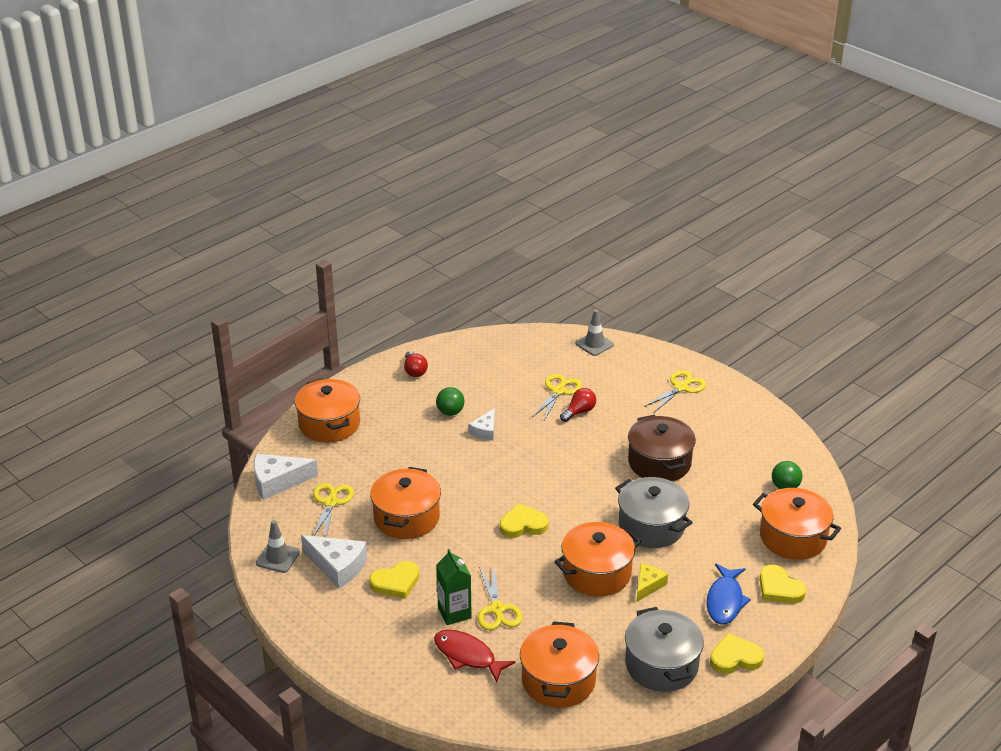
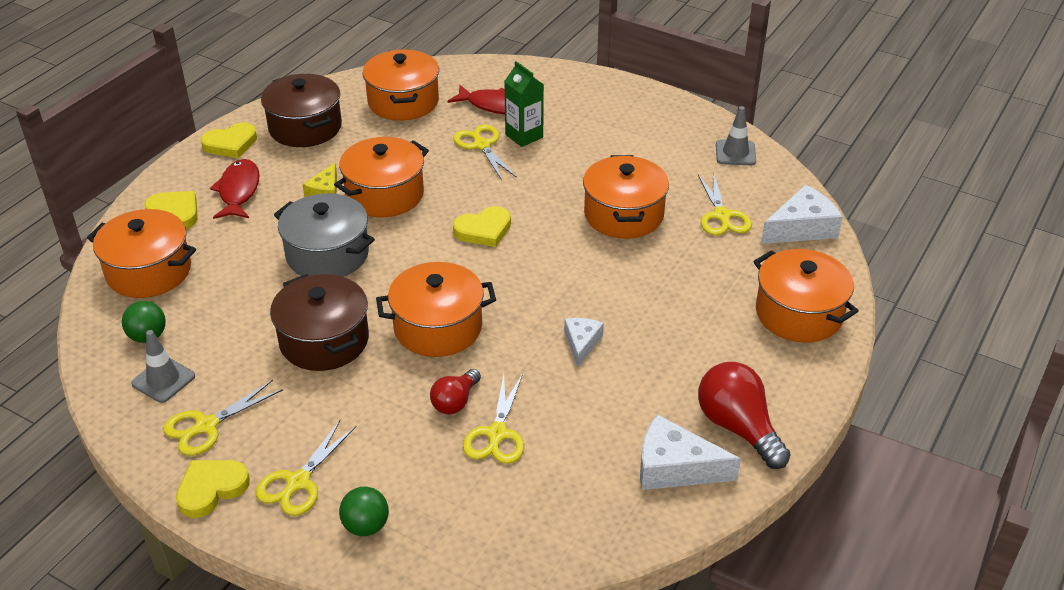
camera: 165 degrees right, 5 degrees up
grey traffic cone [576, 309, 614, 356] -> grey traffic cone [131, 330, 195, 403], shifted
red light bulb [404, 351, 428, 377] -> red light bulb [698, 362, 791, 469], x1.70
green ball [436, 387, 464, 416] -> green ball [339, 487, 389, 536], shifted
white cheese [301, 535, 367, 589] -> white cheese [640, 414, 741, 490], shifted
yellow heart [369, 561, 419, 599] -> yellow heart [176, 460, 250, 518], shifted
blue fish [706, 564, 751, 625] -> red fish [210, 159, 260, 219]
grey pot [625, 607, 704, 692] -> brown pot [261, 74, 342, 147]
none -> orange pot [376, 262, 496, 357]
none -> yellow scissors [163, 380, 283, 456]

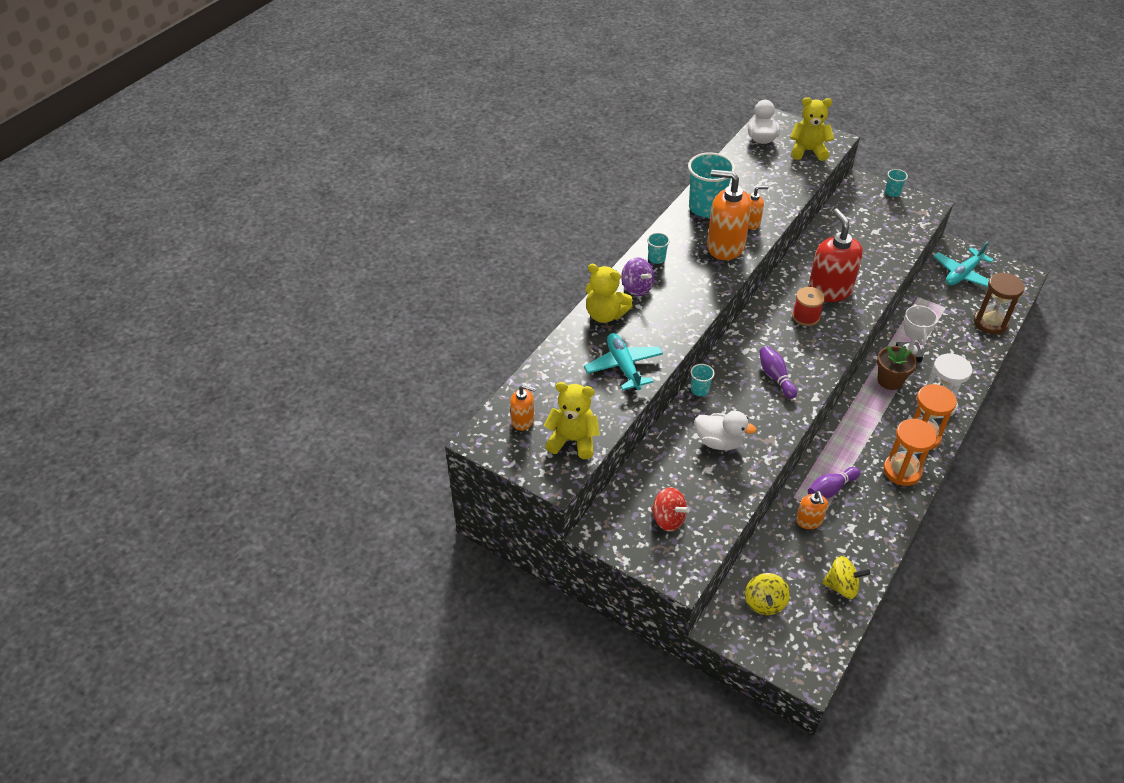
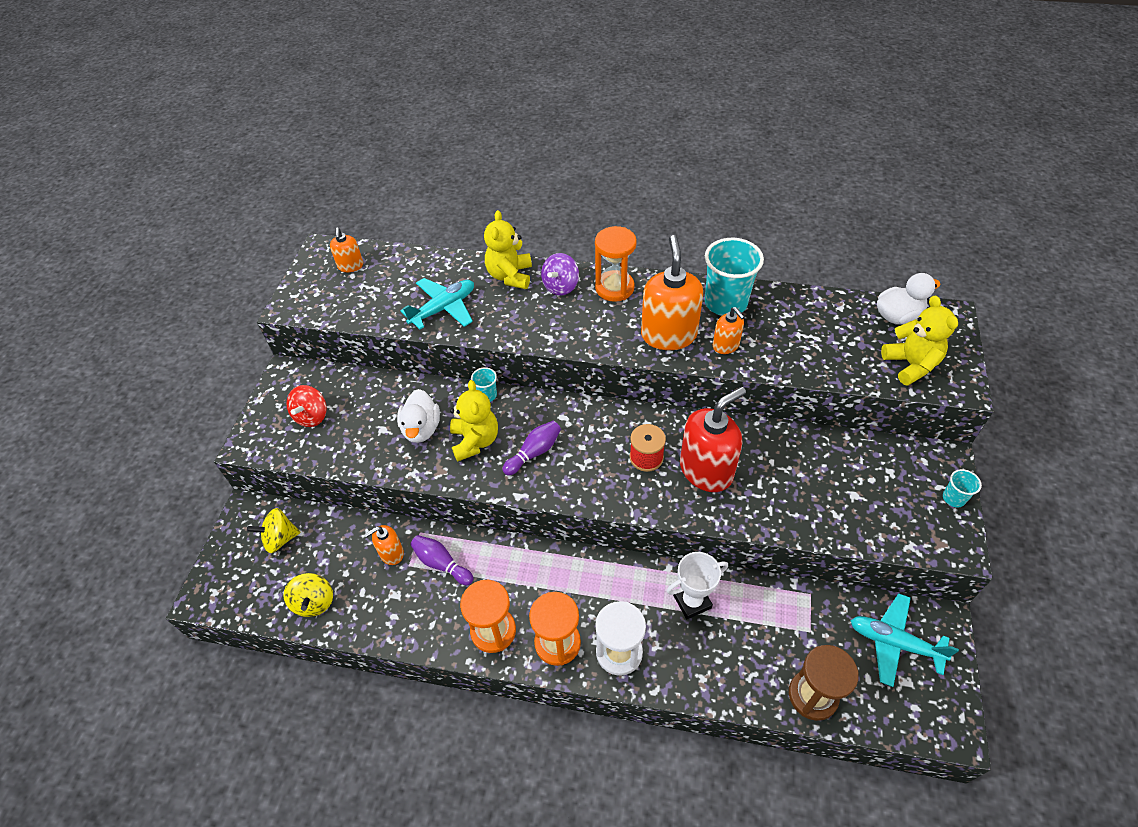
camera: 70 degrees right, 5 degrees up
turquoise cup [647, 233, 670, 264] -> orange hourglass [595, 226, 637, 302]
brown flower pot [877, 346, 917, 390] -> none
yellow teddy bear [544, 382, 600, 459] -> yellow teddy bear [450, 380, 498, 462], shifted

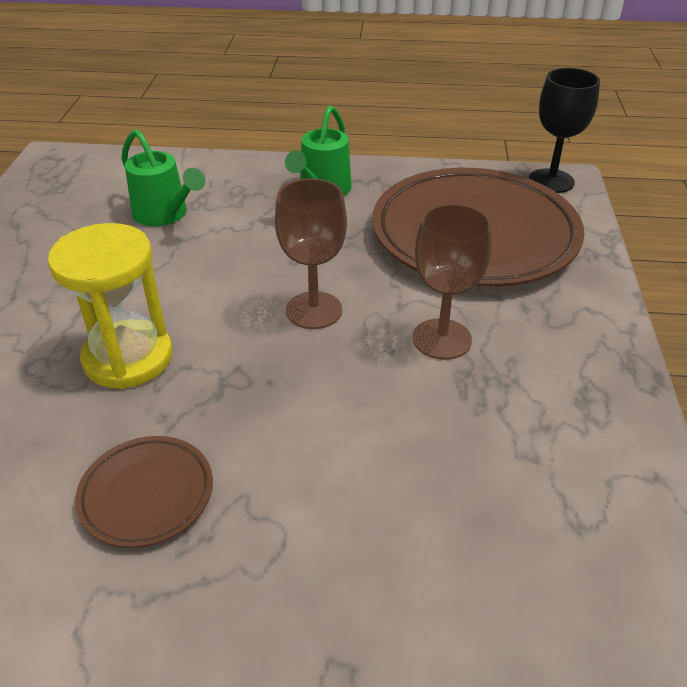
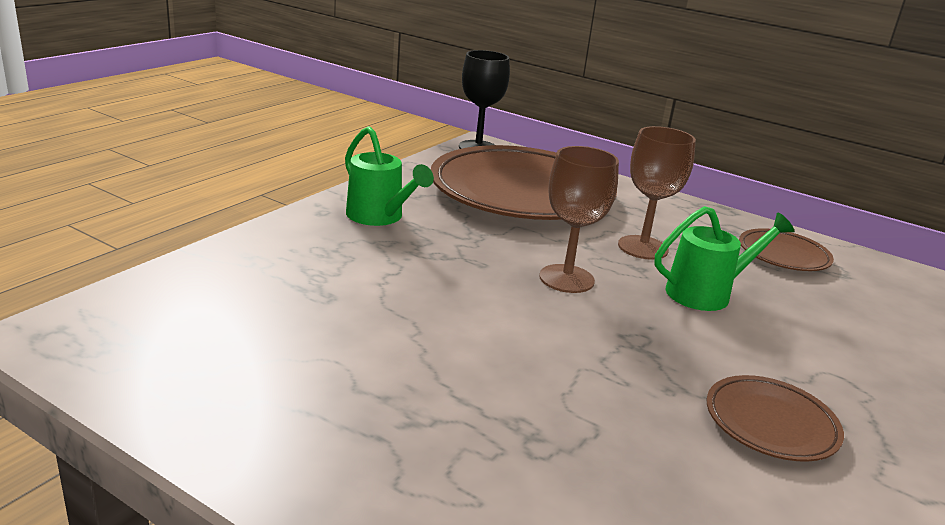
camera: 65 degrees left, 15 degrees down
green watering can [122, 129, 205, 226] -> green watering can [654, 206, 794, 311], shifted
yellow hourglass [48, 223, 173, 389] -> none
none -> brown plate [739, 228, 834, 271]

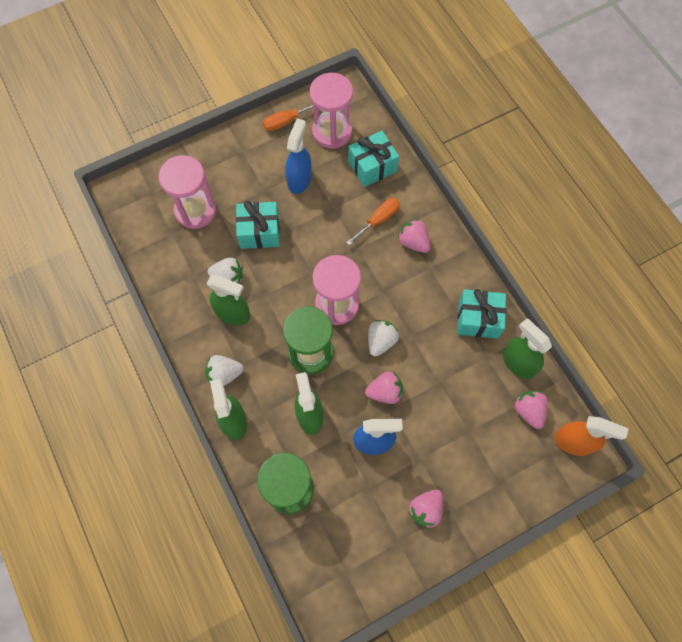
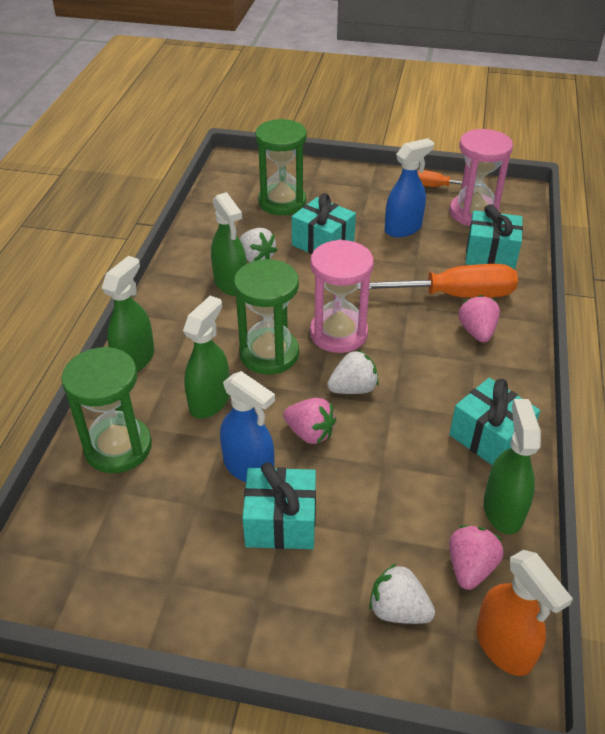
camera: 40 degrees right, 25 degrees down
pink hourglass [158, 155, 216, 229] -> green hourglass [255, 119, 307, 215]
orange screwdriver [346, 198, 400, 245] -> orange screwdriver [358, 264, 518, 298], x1.74
white strawberry [205, 355, 244, 386] -> white strawberry [369, 564, 435, 624], shifted
pink strawberry [408, 489, 443, 529] -> none
none -> turquoise gift [242, 462, 316, 549]

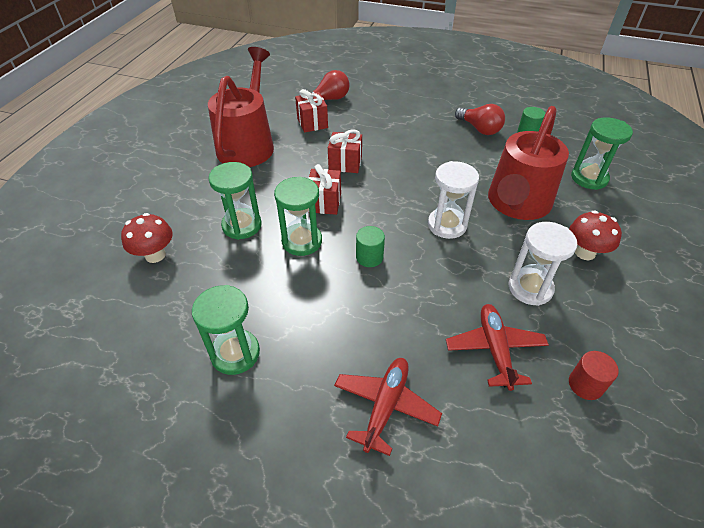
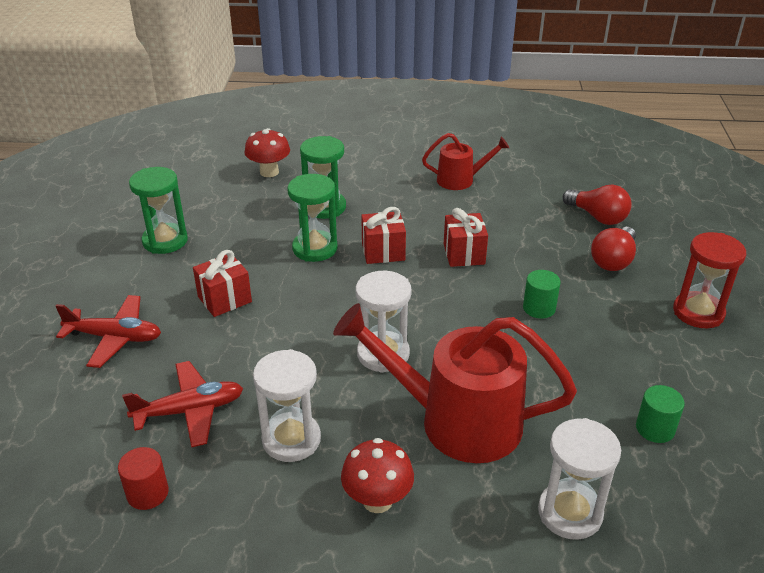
camera: 75 degrees right, 10 degrees down
red watering can [208, 47, 274, 167] -> red watering can [422, 133, 509, 190], x0.53
red gift [295, 89, 328, 133] -> red gift [193, 250, 252, 317], shifted
red light bulb [455, 104, 505, 135] -> red light bulb [591, 227, 636, 271], shifted
green hourglass [571, 117, 633, 190] -> white hourglass [538, 418, 621, 540]
green cylinder [356, 226, 385, 267] -> green cylinder [523, 270, 560, 319], shifted
none -> red hourglass [673, 232, 746, 328]

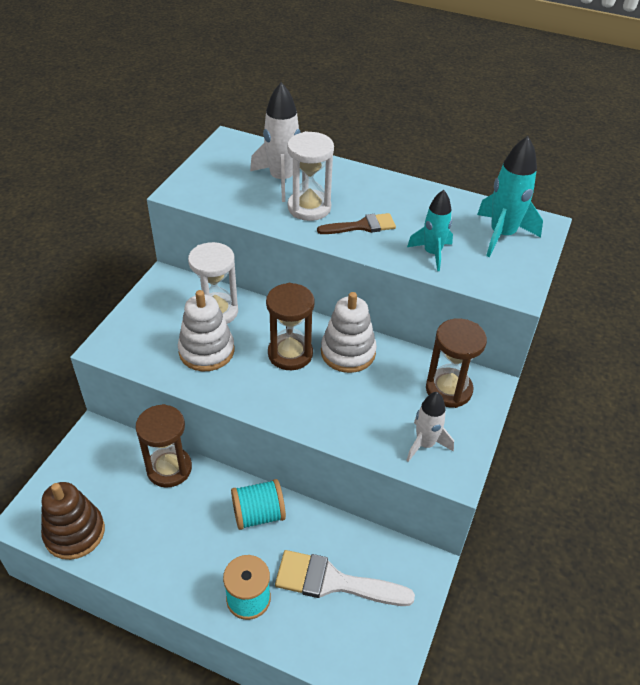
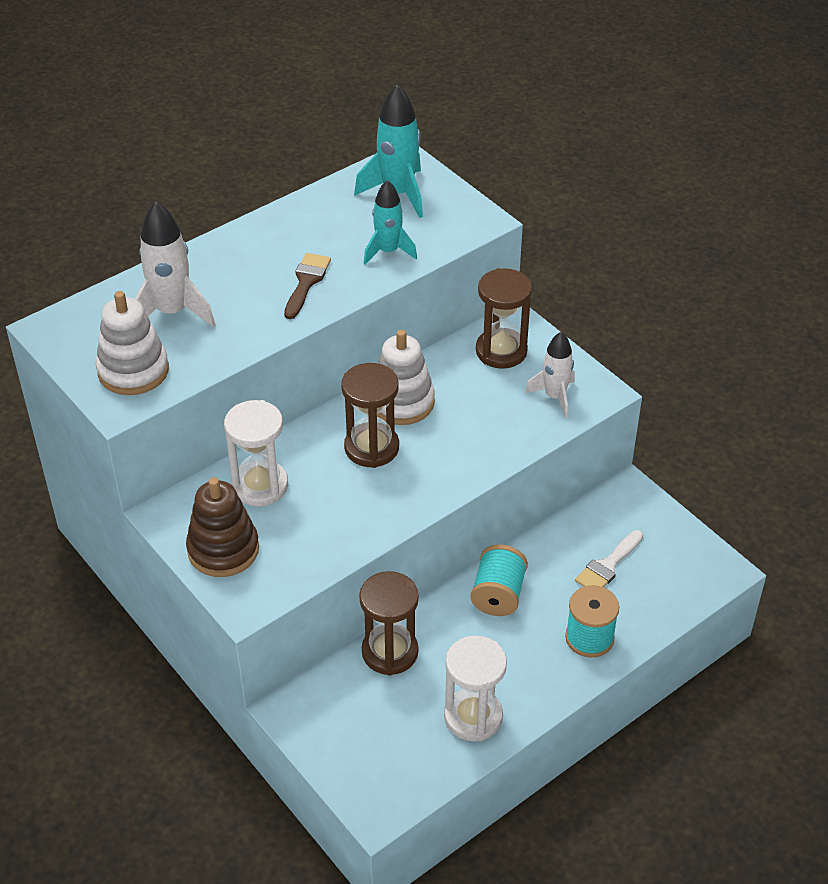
camera: 60 degrees left, 0 degrees up
white hourglass [287, 131, 334, 221] -> white hourglass [444, 636, 507, 741], shifted
white stacking toy [178, 290, 234, 371] -> white stacking toy [96, 291, 169, 395], shifted
brown stacking toy [41, 482, 105, 560] -> brown stacking toy [186, 477, 259, 577], shifted
white brush [275, 550, 415, 606] -> white brush [575, 530, 643, 587], x0.64

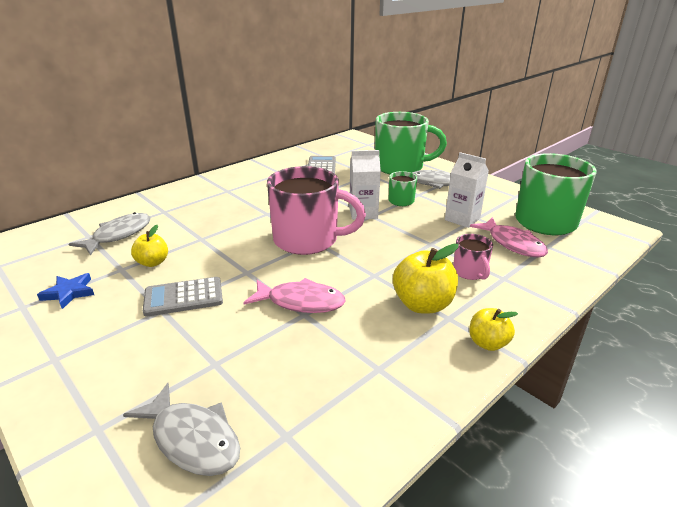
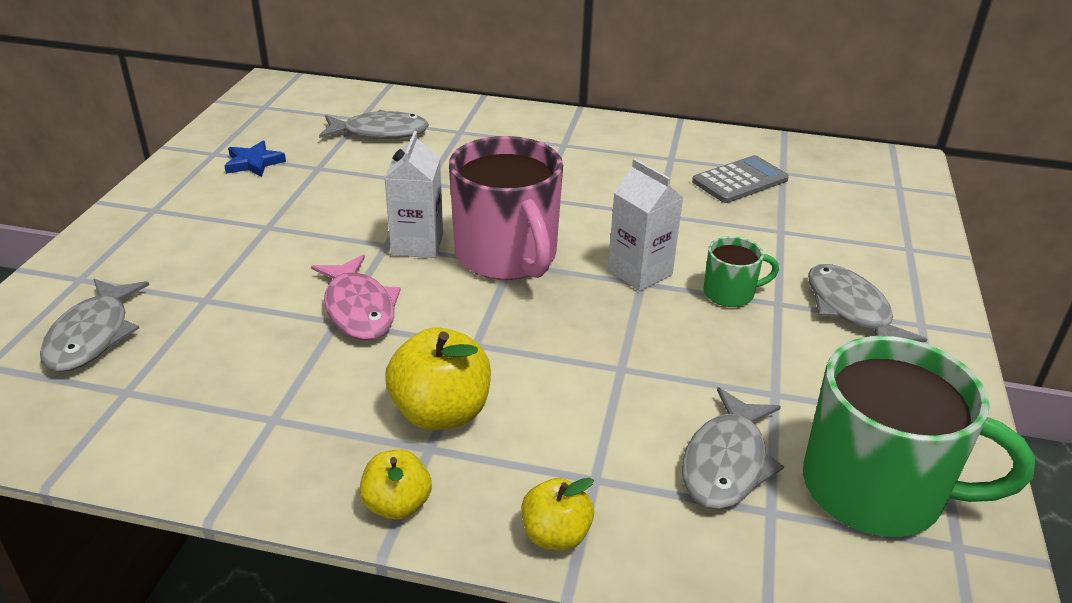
camera: 55 degrees right, 5 degrees up
green mug [375, 112, 447, 174] -> none
white carton [445, 152, 489, 228] -> white carton [385, 131, 443, 258], shifted
pink fish [470, 217, 548, 258] -> grey fish [682, 387, 784, 509]
yellow apple [131, 225, 168, 267] -> yellow apple [521, 477, 594, 550], shifted
pink mug [453, 234, 493, 280] -> none
grey calculator [143, 277, 223, 317] -> none

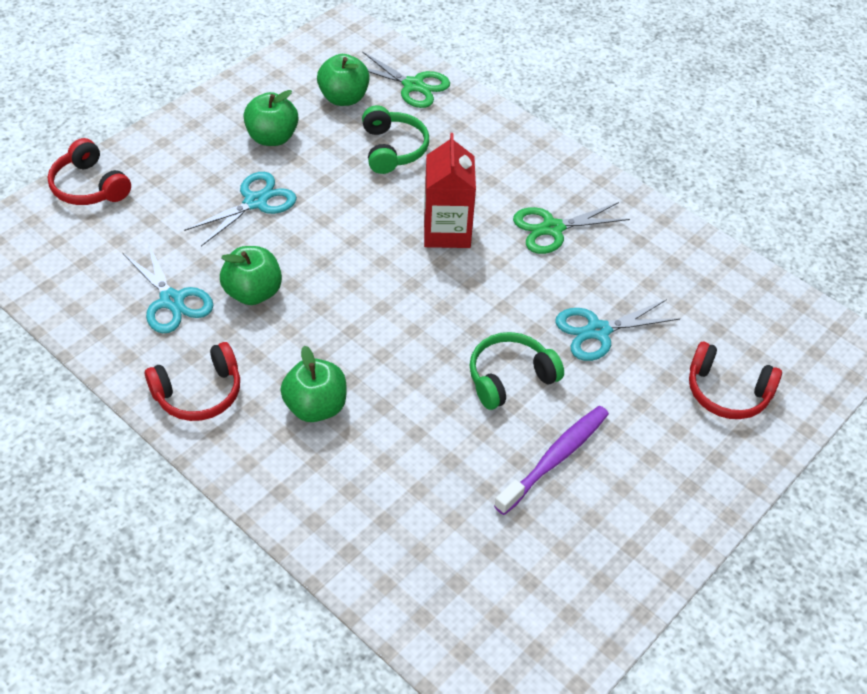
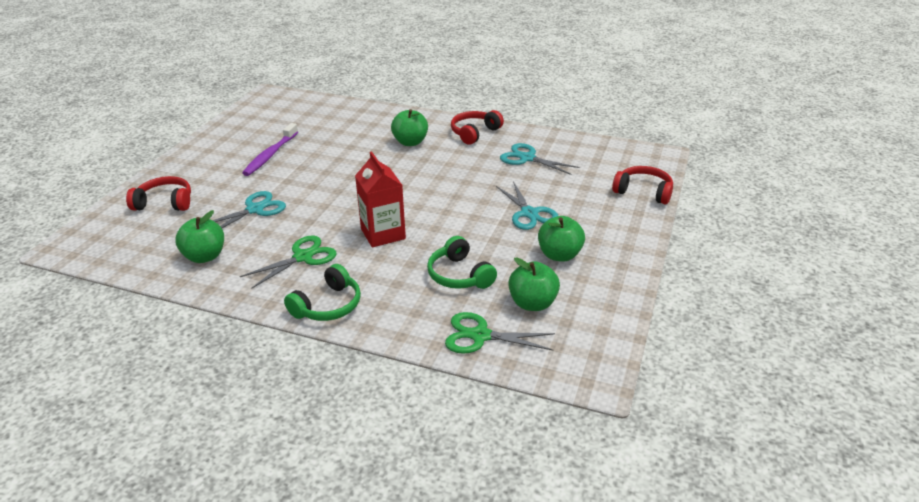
camera: 160 degrees right, 15 degrees down
turquoise scissors [184, 172, 297, 246] -> turquoise scissors [496, 181, 558, 230], 45 degrees counterclockwise
green apple [220, 246, 282, 305] -> green apple [175, 210, 224, 263], shifted
green headphones [470, 332, 564, 410] -> green headphones [284, 264, 361, 321], shifted

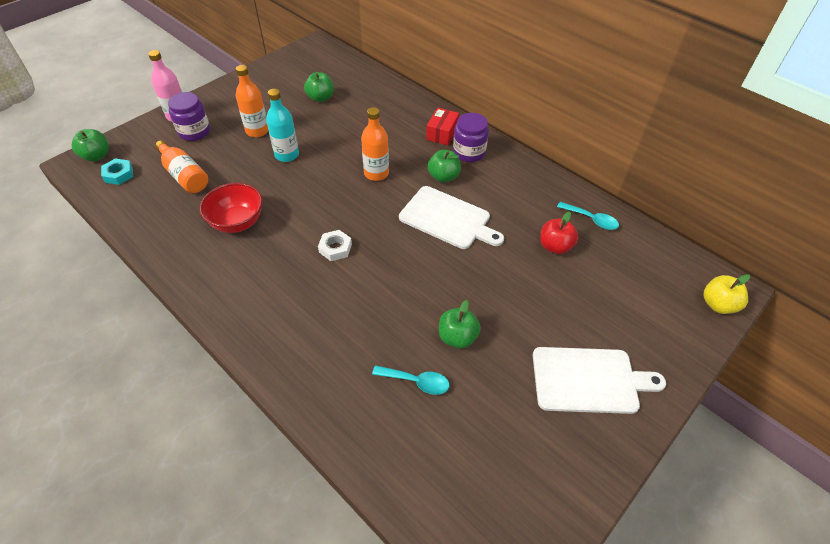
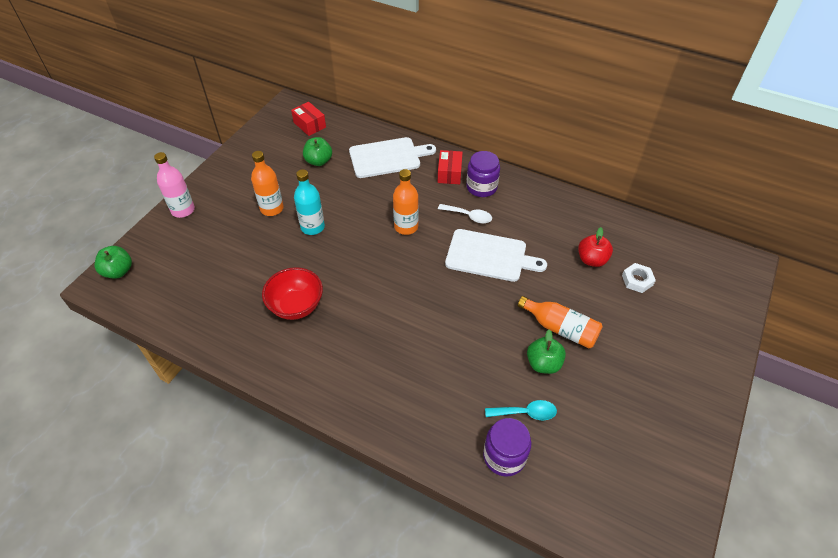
camera: 15 degrees left, 0 degrees up
purple jar [168, 92, 210, 141] -> purple jar [483, 418, 531, 477], shifted
orange bottle [155, 140, 208, 193] -> orange bottle [518, 296, 603, 348], shifted
green apple [428, 150, 461, 183] -> white spoon [438, 204, 492, 223]
turquoise nut [101, 158, 133, 185] -> none
turquoise spoon [557, 202, 619, 230] -> none
white nut [318, 230, 352, 261] -> white nut [622, 263, 656, 293], shifted
yellow apple [704, 274, 750, 314] -> none
white cutting board [533, 347, 666, 414] -> white cutting board [349, 137, 436, 178], shifted
none -> red box [291, 102, 326, 136]

